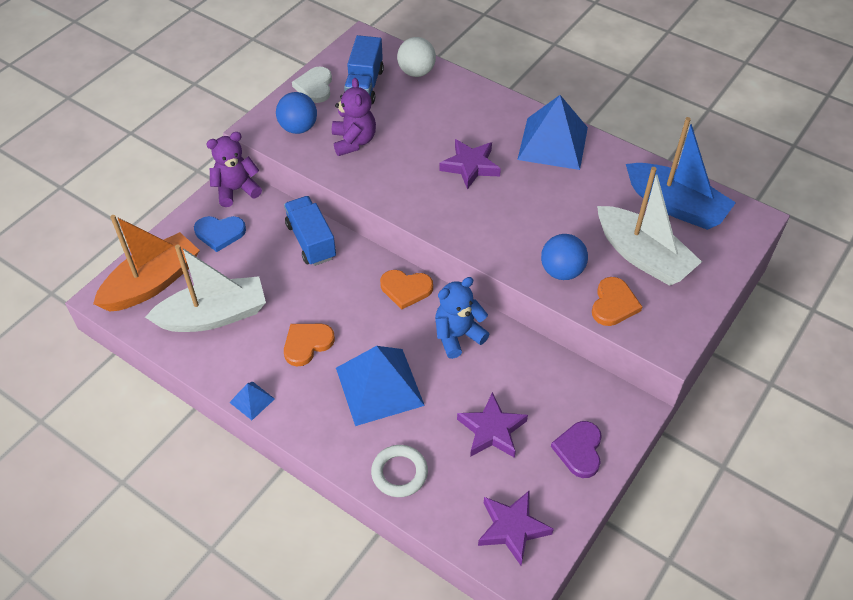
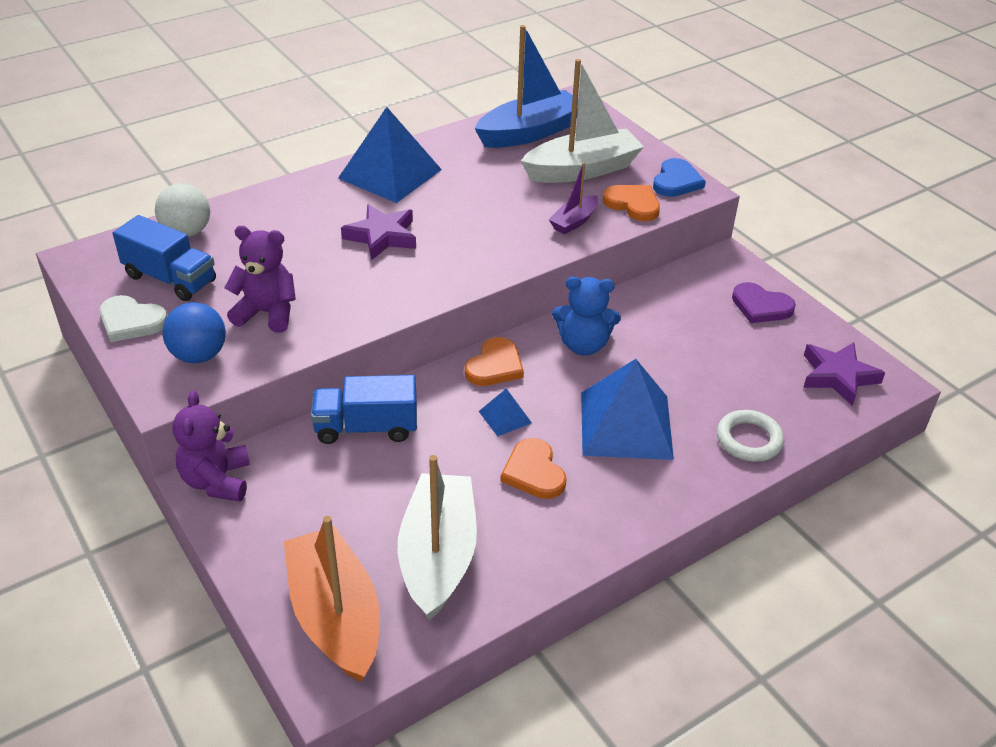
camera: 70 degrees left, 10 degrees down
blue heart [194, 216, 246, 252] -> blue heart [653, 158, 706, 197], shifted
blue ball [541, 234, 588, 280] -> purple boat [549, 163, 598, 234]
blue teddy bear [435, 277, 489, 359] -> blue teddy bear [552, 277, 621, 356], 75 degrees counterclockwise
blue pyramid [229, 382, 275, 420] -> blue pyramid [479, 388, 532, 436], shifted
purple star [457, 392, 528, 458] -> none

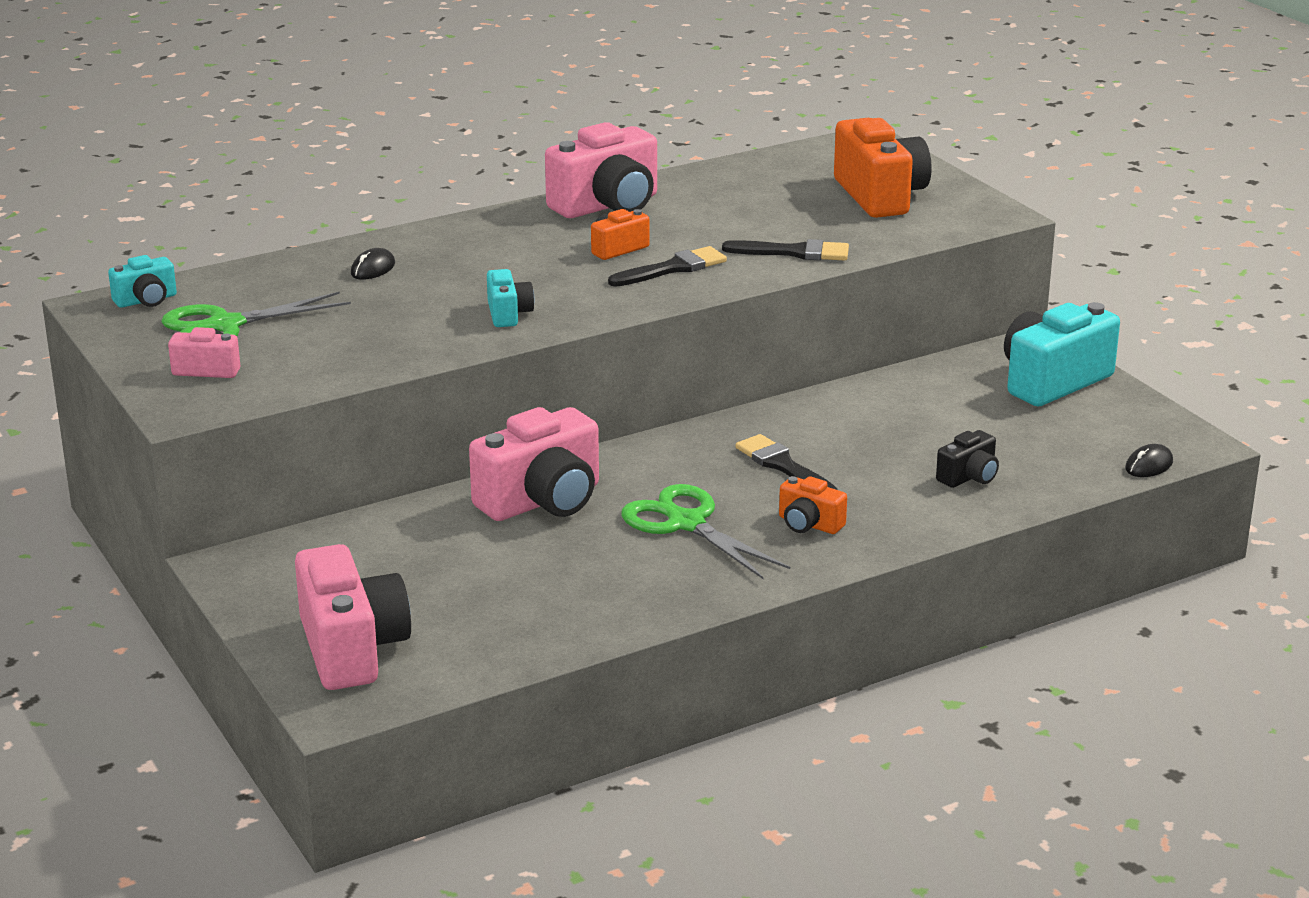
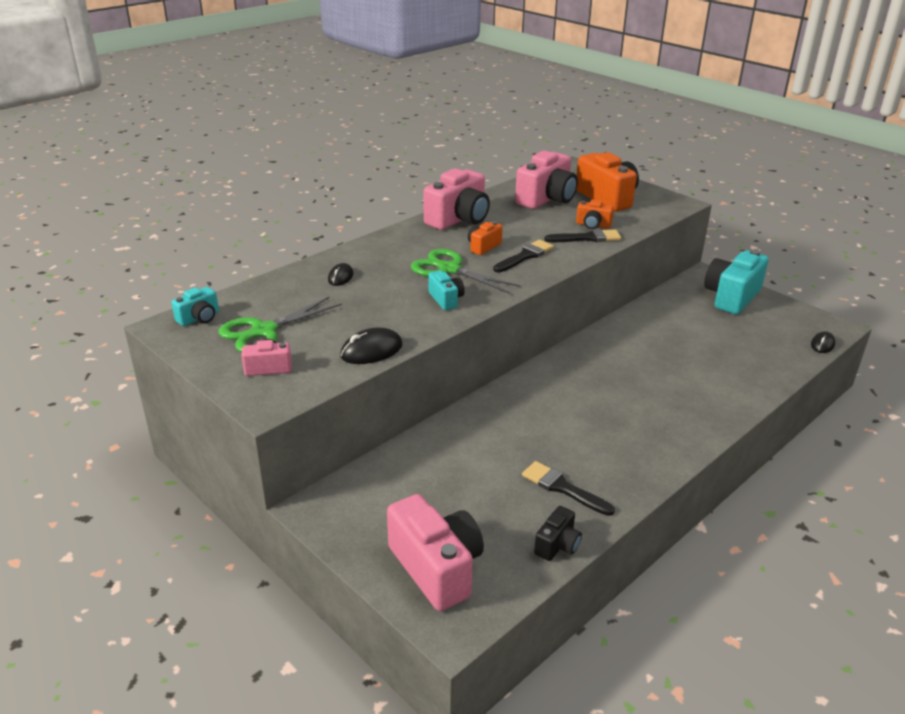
camera: 15 degrees left, 5 degrees up
pink camera [469, 407, 599, 521] -> pink camera [515, 151, 578, 209], shifted
black camera [936, 430, 999, 488] -> black camera [534, 506, 582, 561], shifted
black brush [736, 434, 838, 490] -> black brush [522, 461, 615, 516], shifted
orange camera [779, 476, 847, 534] -> orange camera [576, 200, 614, 229], shifted
green scissors [621, 484, 790, 580] -> green scissors [411, 249, 521, 293], shifted
none -> black mouse [340, 327, 403, 364]

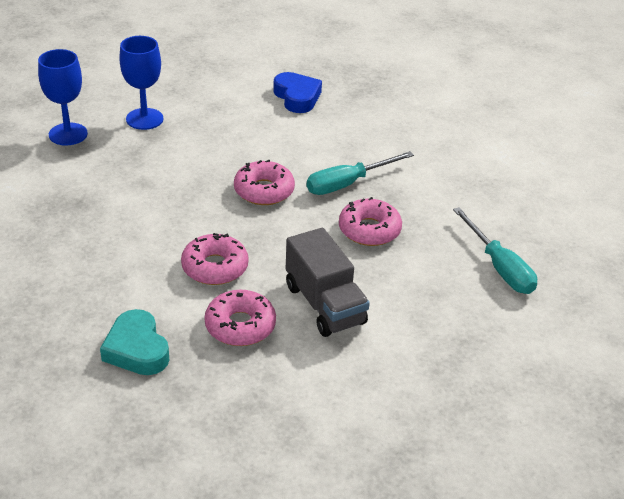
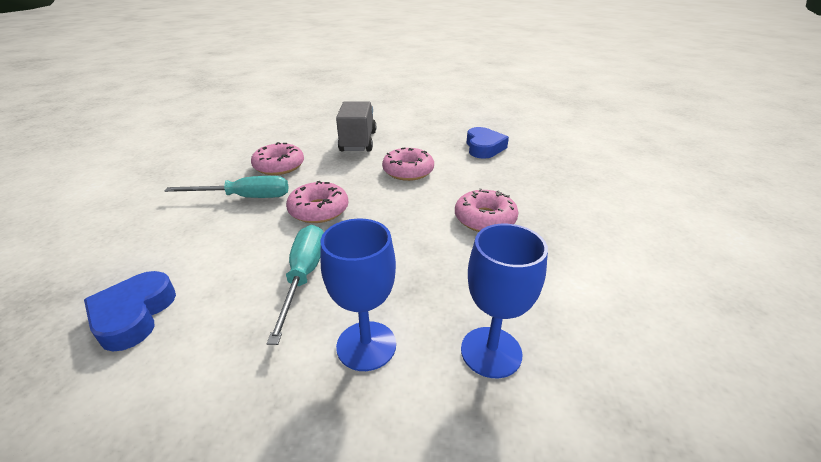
camera: 150 degrees left, 5 degrees down
turquoise screwdriver [453, 207, 537, 294] -> turquoise screwdriver [267, 225, 324, 345], shifted
pink donut [204, 290, 276, 346] -> pink donut [455, 188, 519, 232], shifted
turquoise heart [100, 309, 169, 375] -> blue heart [466, 127, 509, 159]

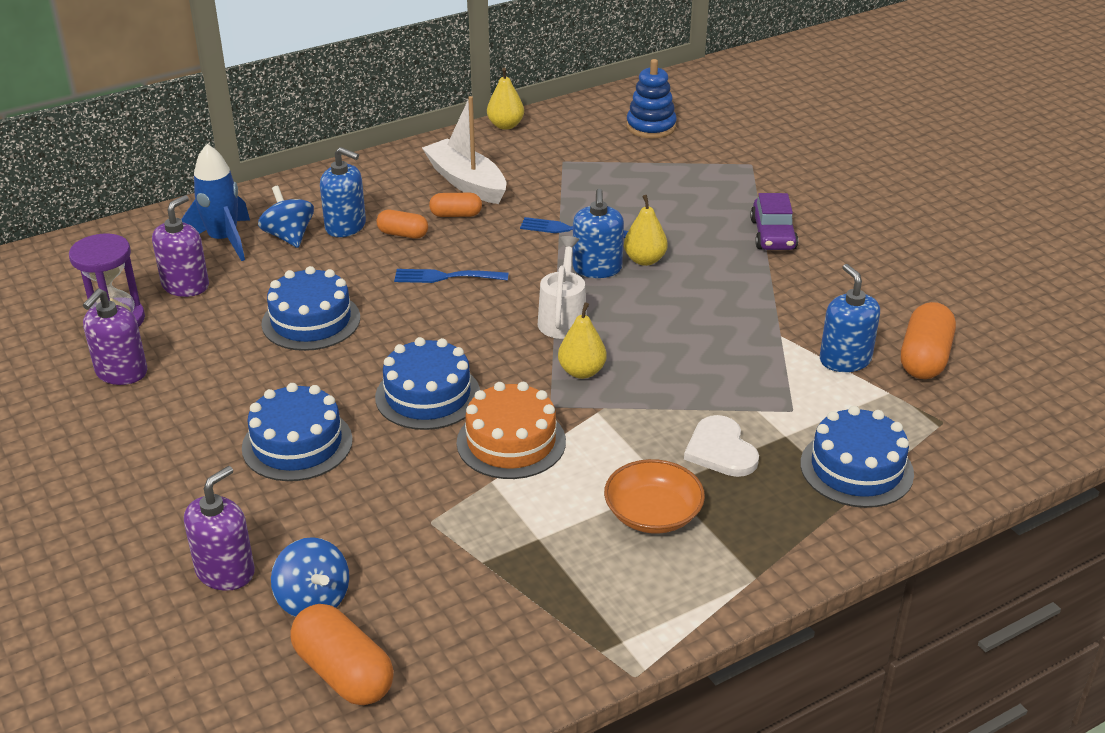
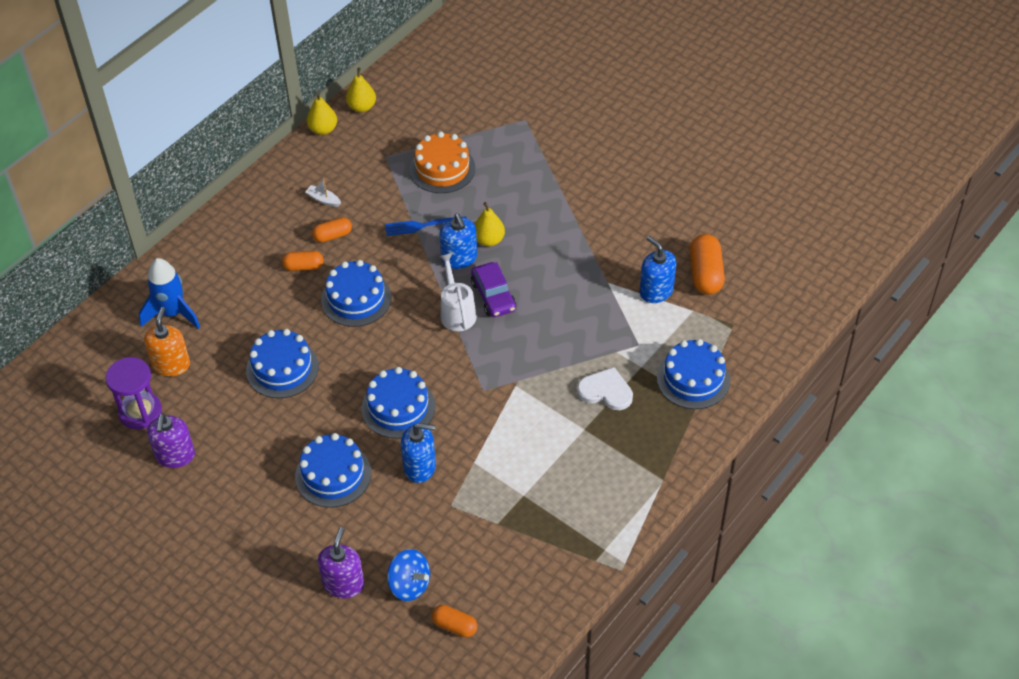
camera: 20 degrees left, 15 degrees up
blue stacking toy [626, 59, 677, 139] -> none
white boat [422, 96, 506, 204] -> white boat [305, 178, 341, 207], x0.43
blue soap dispenser [320, 147, 366, 237] -> blue soap dispenser [401, 423, 436, 483], shifted
blue spinning top [258, 186, 314, 248] -> none
purple car [750, 193, 798, 250] -> purple car [471, 262, 516, 317], shifted
purple soap dispenser [152, 195, 209, 297] -> orange soap dispenser [144, 307, 190, 376]
blue fork [394, 269, 509, 283] -> blue cake [321, 260, 391, 327]
yellow pear [558, 302, 607, 379] -> yellow pear [346, 68, 376, 112], shifted
orange cake [457, 382, 566, 479] -> orange cake [410, 131, 475, 193], shifted
white heart [684, 415, 759, 477] -> white heart [577, 367, 633, 410], 150 degrees clockwise
orange bowl [604, 459, 705, 534] -> none
orange capsule [290, 604, 394, 705] -> orange capsule [432, 605, 478, 637], x0.60

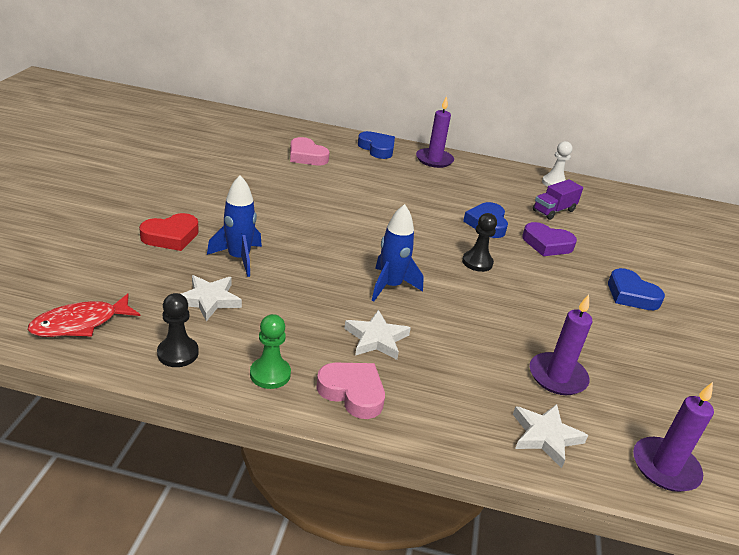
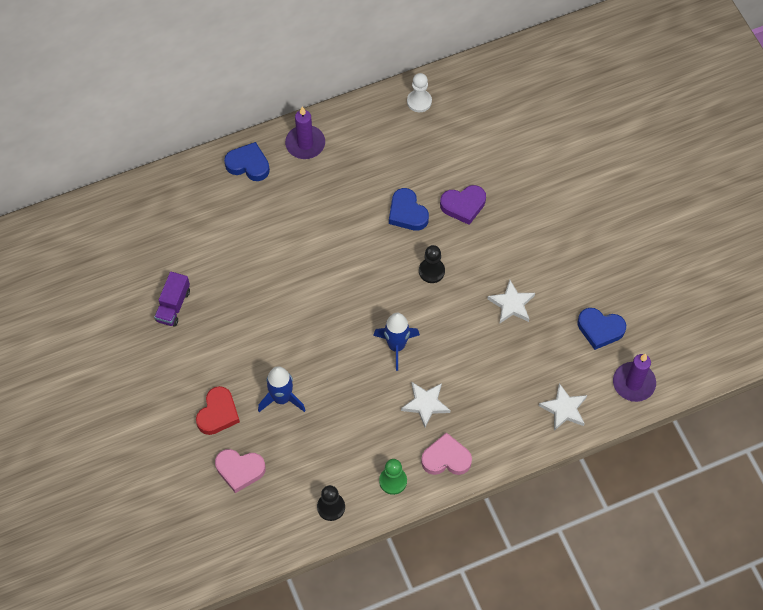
camera: 30 degrees left, 30 degrees up
pink heart [290, 137, 330, 165] -> pink heart [215, 449, 266, 493], shifted
purple truck [533, 179, 583, 220] -> purple truck [154, 272, 190, 327], shifted
blue heart [608, 268, 665, 310] -> blue heart [577, 308, 626, 350], shifted
white star [181, 275, 242, 321] -> white star [487, 279, 535, 324], shifted
red fish [28, 294, 140, 337] -> none
purple candle [530, 294, 593, 395] -> none

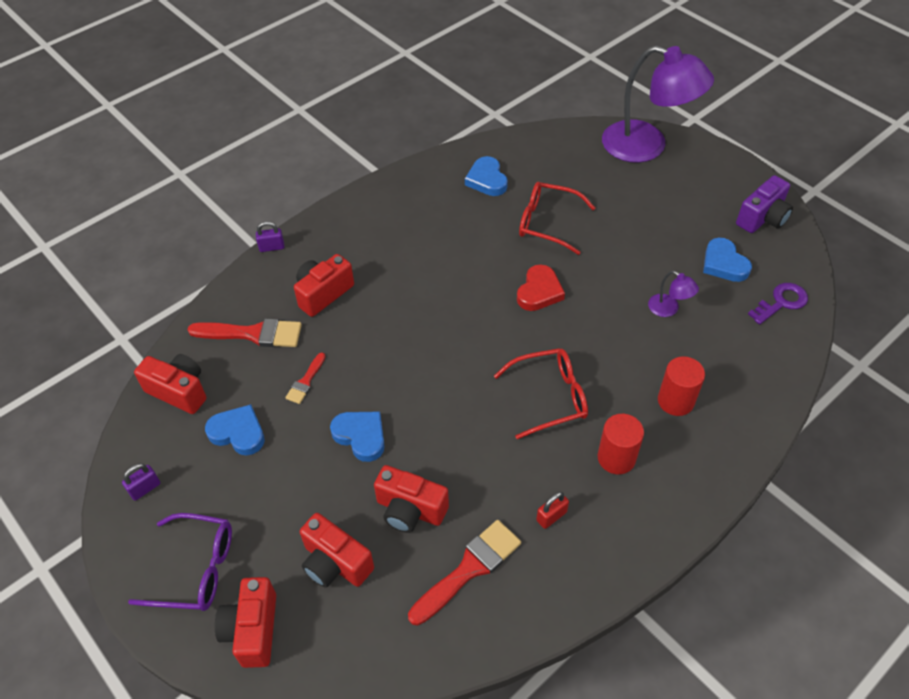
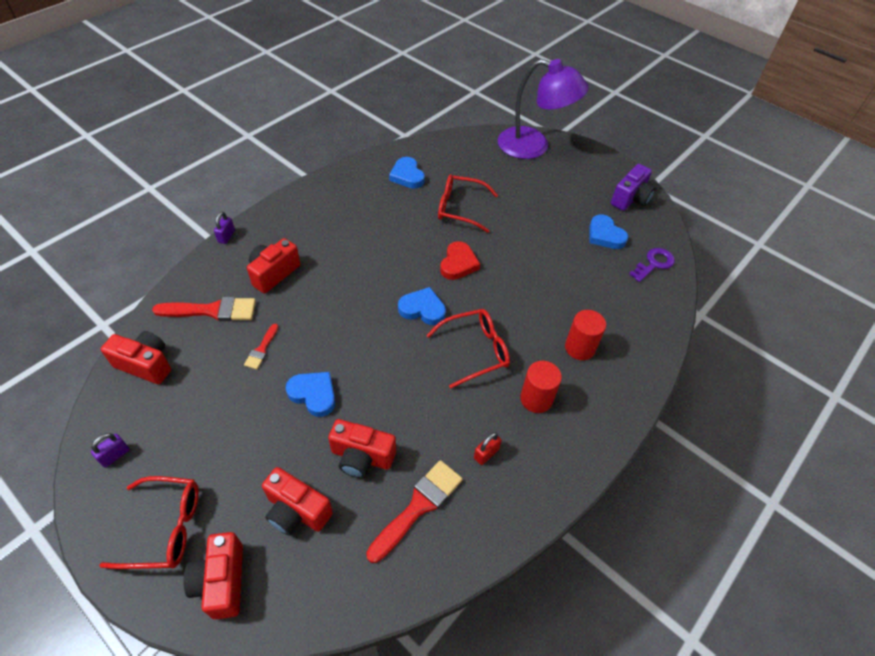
camera: 10 degrees left, 0 degrees up
purple padlock [256, 221, 285, 252] -> purple padlock [214, 212, 235, 244], 60 degrees counterclockwise
purple lamp [648, 271, 699, 317] -> none
blue heart [205, 404, 265, 456] -> blue heart [398, 287, 446, 325], shifted
purple glasses [128, 513, 232, 611] -> red glasses [99, 476, 199, 569]

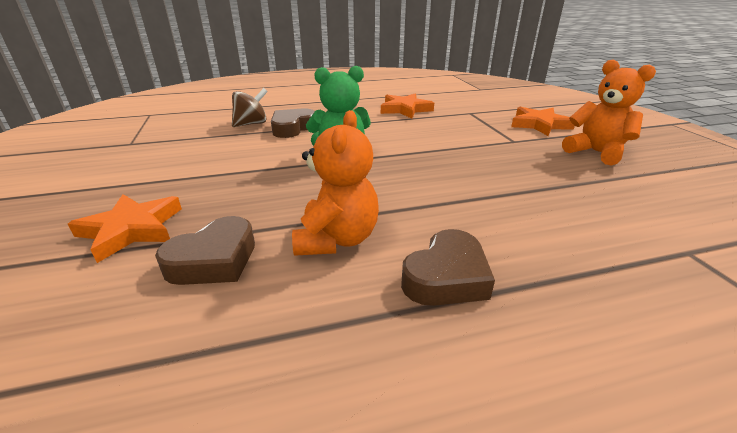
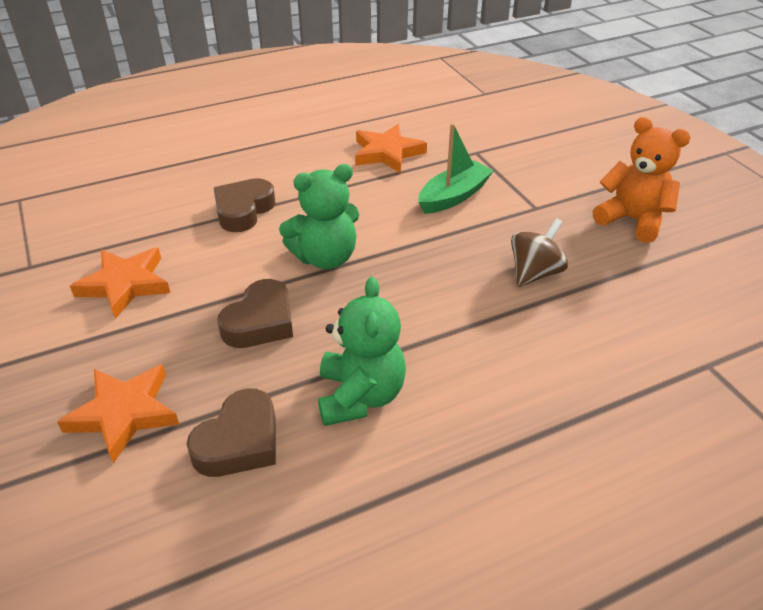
camera: 10 degrees left, 10 degrees up
brown spinning top [232, 88, 268, 127] -> brown spinning top [511, 218, 568, 287], shifted
orange star [511, 107, 575, 136] -> orange star [70, 248, 170, 319], shifted
orange teddy bear [292, 110, 379, 256] -> green teddy bear [318, 277, 406, 426]
brown heart [401, 229, 495, 306] -> brown heart [217, 279, 293, 348], shifted
none -> green boat [418, 123, 494, 214]

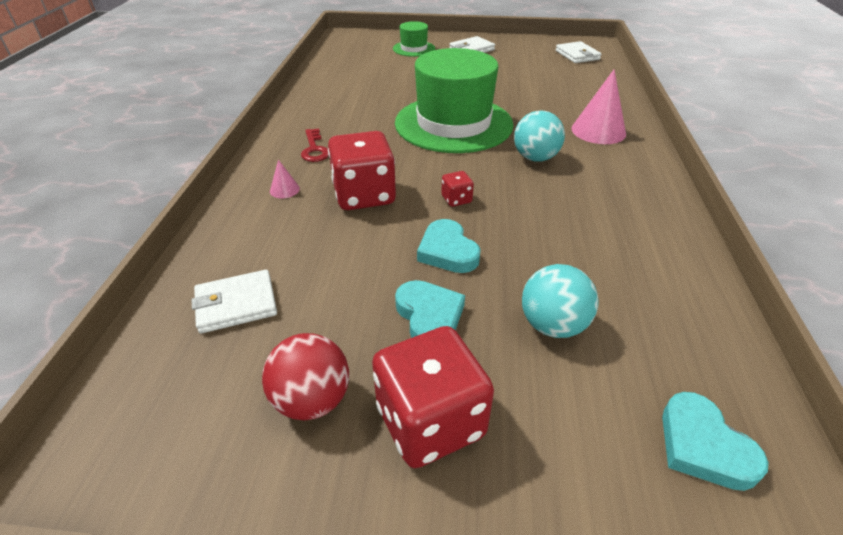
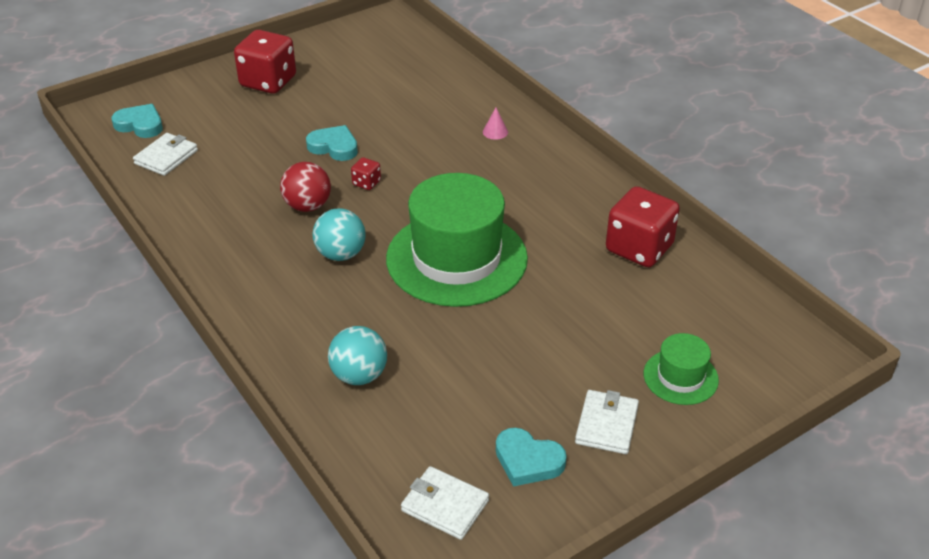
camera: 140 degrees right, 0 degrees up
pink cone [571, 69, 626, 144] -> none
red key [301, 128, 329, 162] -> none
red dice [328, 131, 396, 210] -> red dice [606, 186, 680, 267], shifted
turquoise ball [522, 264, 598, 338] -> turquoise ball [328, 326, 387, 385], shifted
white wallet [192, 270, 277, 334] -> white wallet [133, 133, 198, 176], shifted
turquoise heart [395, 280, 465, 338] -> turquoise heart [496, 428, 567, 487], shifted
red ball [262, 333, 349, 420] -> red ball [280, 162, 331, 212], shifted

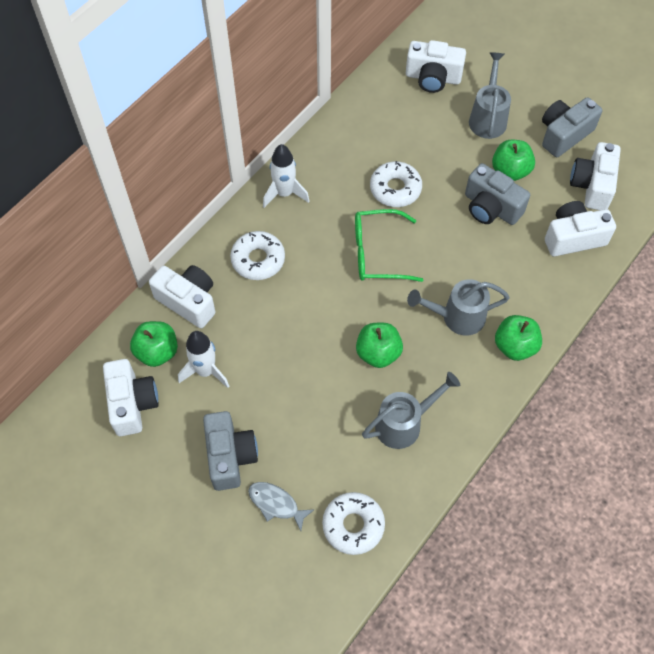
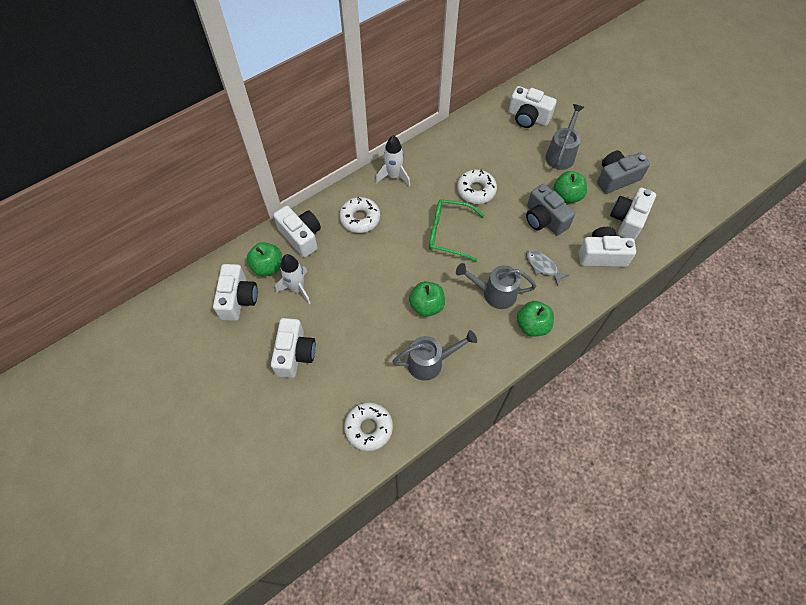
camera: 15 degrees right, 0 degrees up
grey camera [203, 411, 258, 491] -> white camera [271, 318, 316, 378]
grey fish [248, 482, 315, 531] -> grey fish [526, 250, 569, 286], shifted

